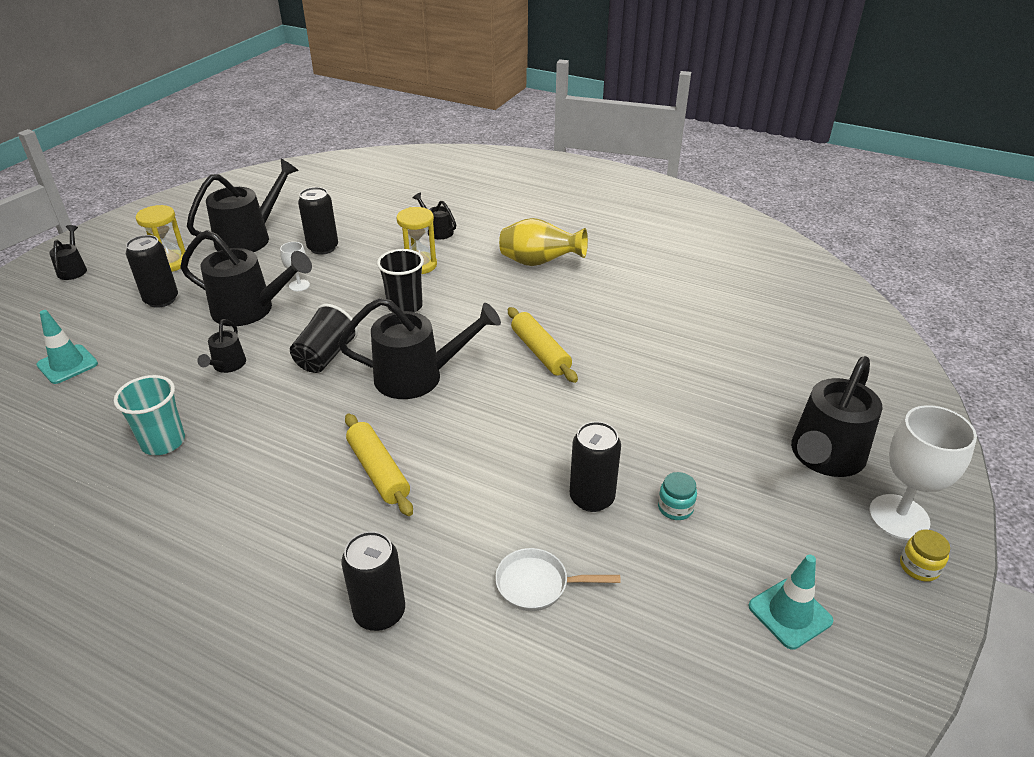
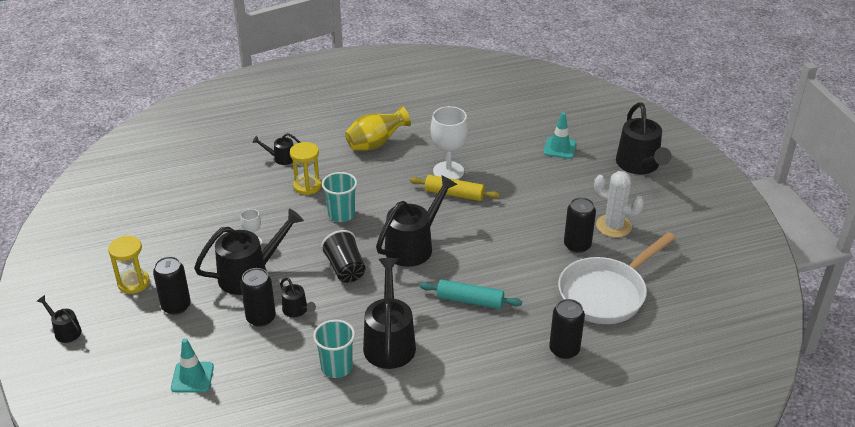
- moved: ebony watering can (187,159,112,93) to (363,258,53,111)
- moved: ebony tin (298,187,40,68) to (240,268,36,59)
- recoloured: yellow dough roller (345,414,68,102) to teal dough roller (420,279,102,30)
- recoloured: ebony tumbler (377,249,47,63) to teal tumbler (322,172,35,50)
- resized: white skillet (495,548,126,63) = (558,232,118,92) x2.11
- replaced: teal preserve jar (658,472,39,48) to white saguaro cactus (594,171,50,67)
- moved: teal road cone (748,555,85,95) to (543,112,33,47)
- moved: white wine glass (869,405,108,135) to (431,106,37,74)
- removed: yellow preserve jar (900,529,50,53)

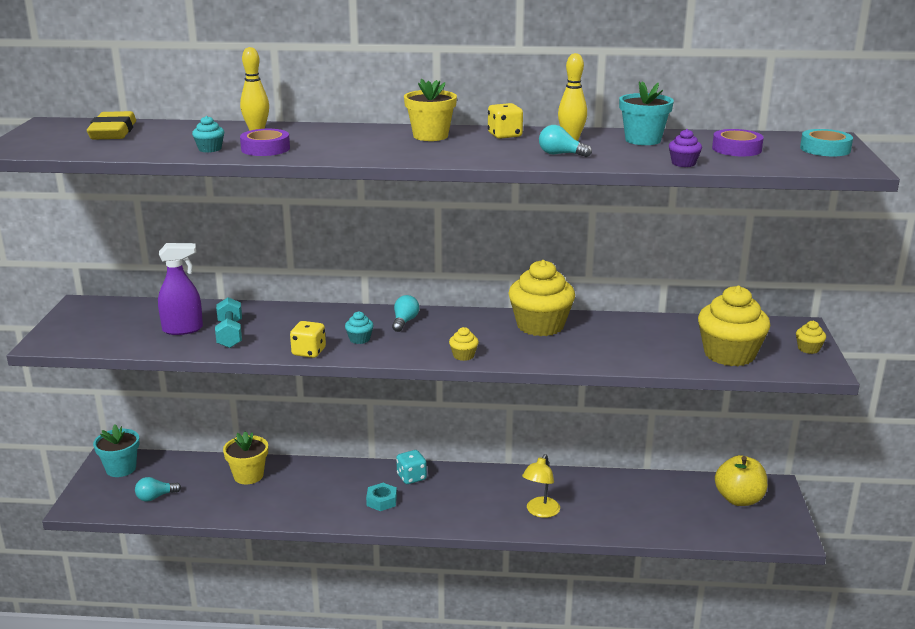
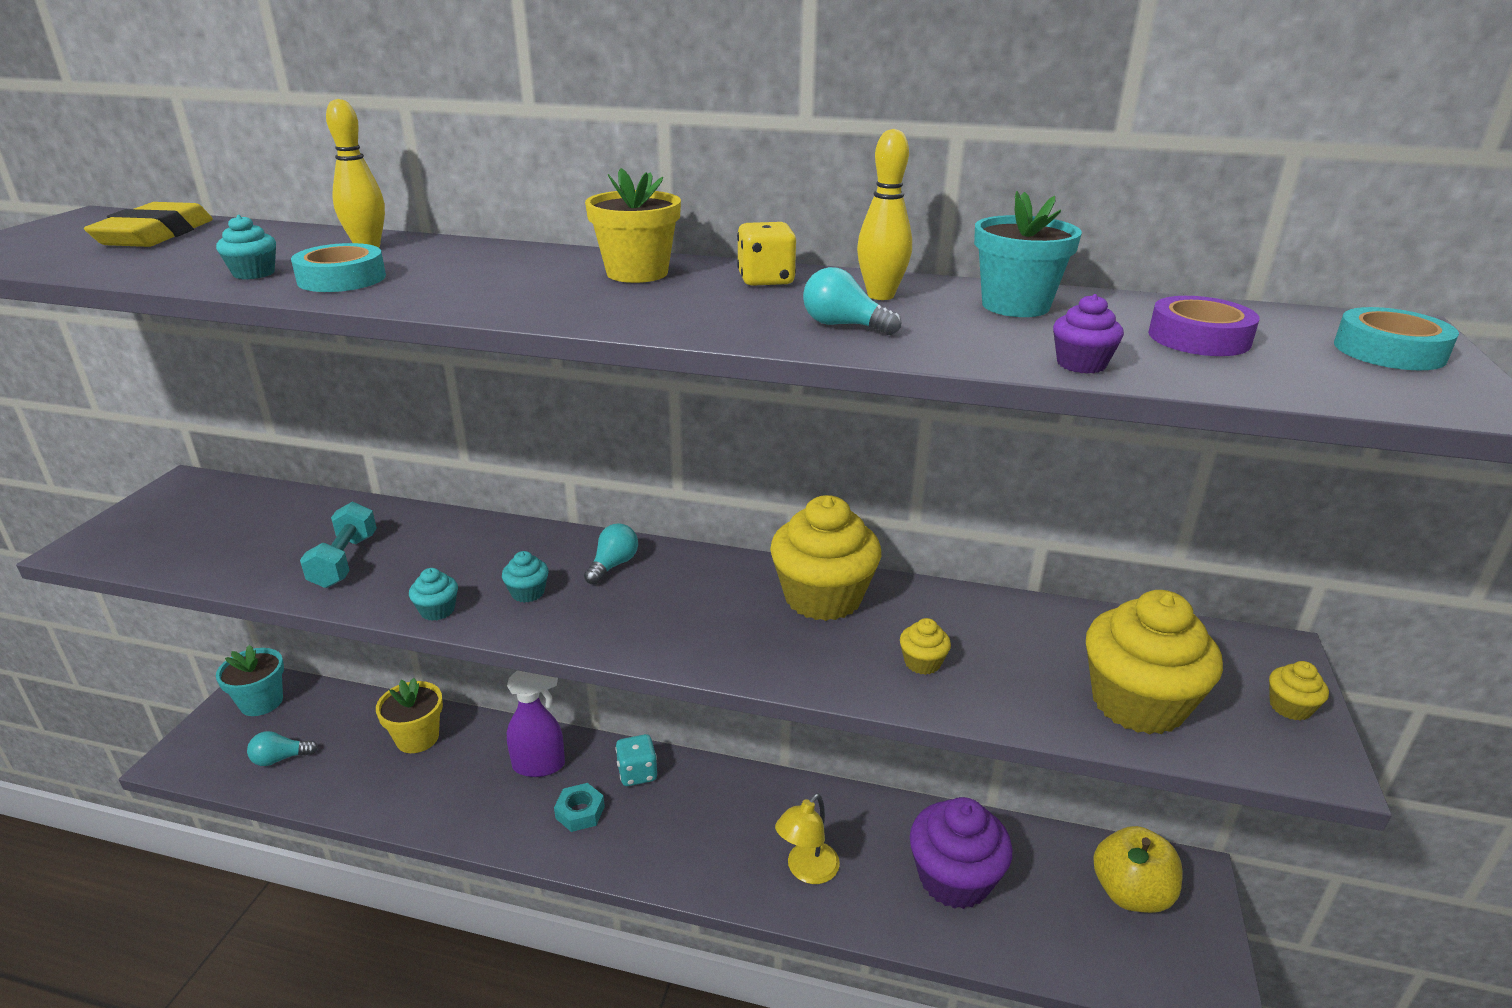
- moved: violet sprayer (158,243,45,92) to (507,670,58,107)
- recoloured: violet roll of tape (240,129,50,27) to teal roll of tape (291,243,95,49)
- replaced: yellow die (290,321,36,37) to teal muffin (409,568,49,53)
- moved: yellow muffin (449,327,30,34) to (900,618,51,57)
- added: violet muffin (910,797,102,112)

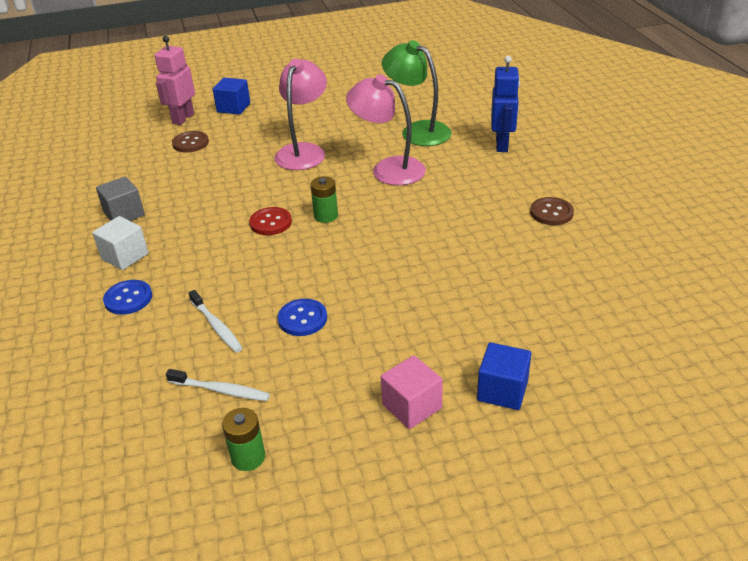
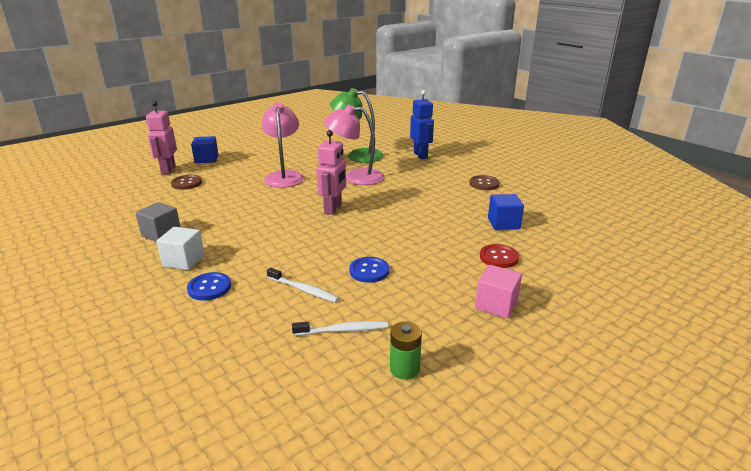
- moved: red button (249,207,43,28) to (480,244,39,24)
- replaced: leaf-green battery (310,176,28,47) to pink toy robot (316,130,30,85)
- moved: blue solid cube (477,342,55,68) to (488,194,36,36)

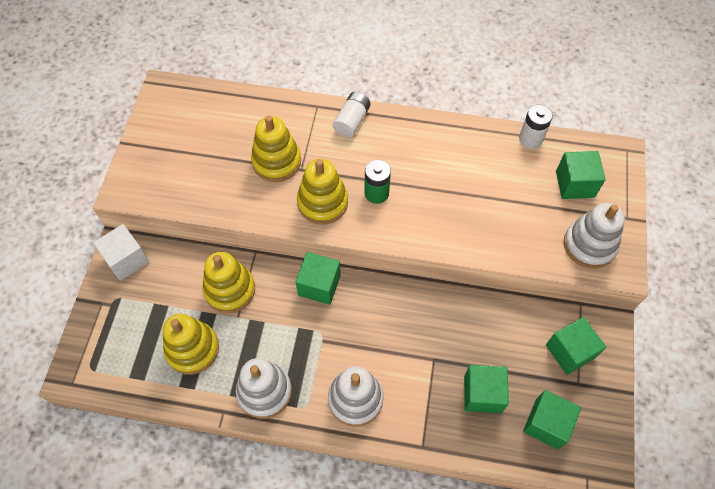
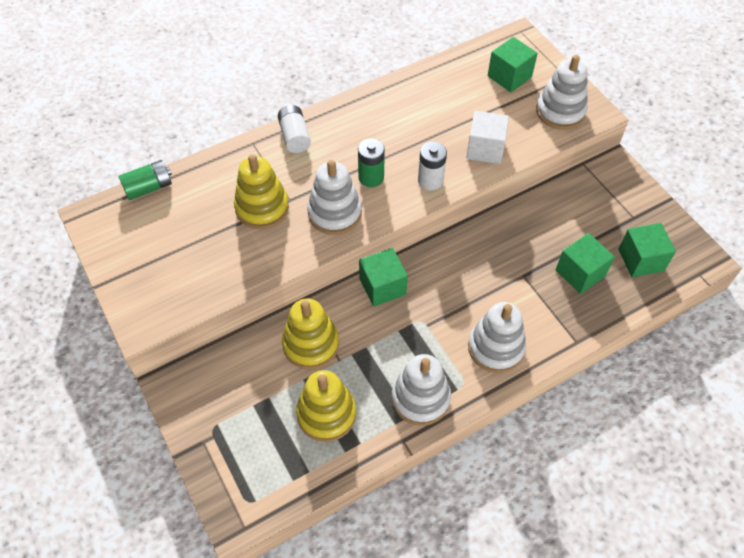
- moved: white solid cube (93,224,56,57) to (466,111,43,53)
- recoloured: yellow stacking toy (297,159,51,66) to white stacking toy (307,160,55,75)
- moved: white battery (519,105,34,44) to (418,142,29,48)
- removed: leaf-green solid cube (546,317,60,58)
- added: leaf-green battery (119,160,53,40)

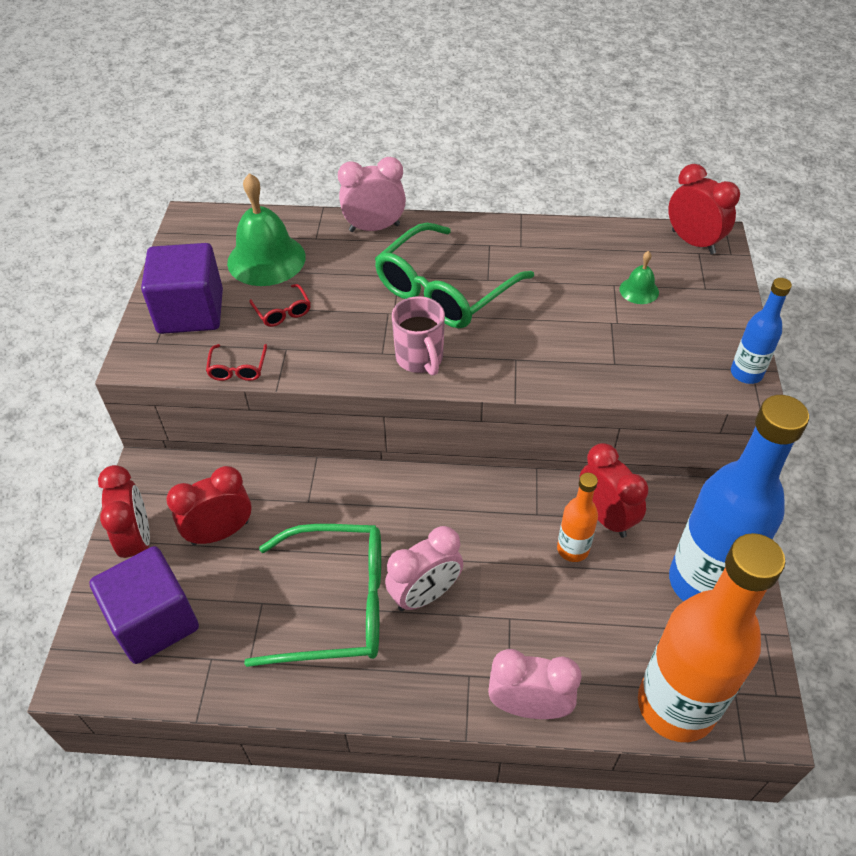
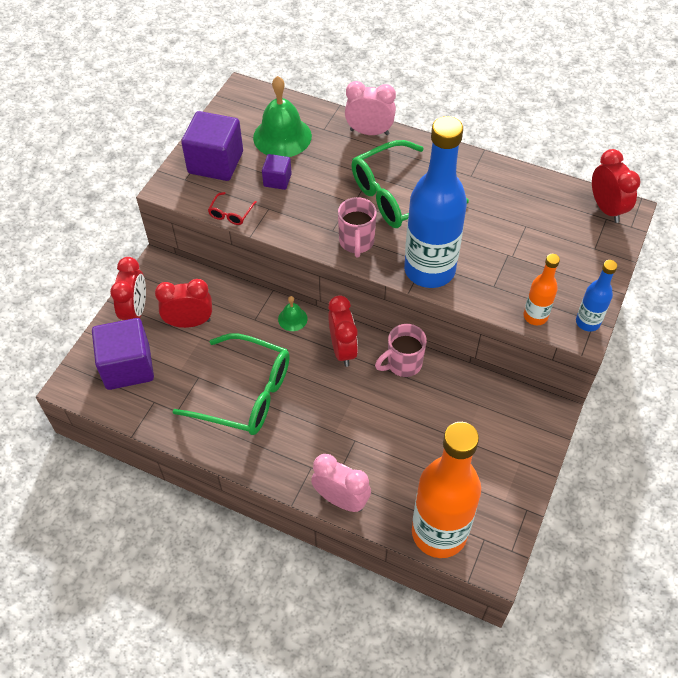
- replaced: red eyeglasses (250,284,61,43) to violet solid cube (262,154,30,36)
- removed: pink clock (385,526,78,85)
- moved: orange-coloured drink bottle (557,473,41,89) to (523,254,37,71)
- moved: red clock (579,443,69,95) to (328,295,30,72)
- moved: leaf-green hand bell (620,251,39,53) to (278,296,30,35)
- moved: blue drink bottle (669,395,140,206) to (404,116,63,172)
- added: pink tea mug (375,324,52,53)

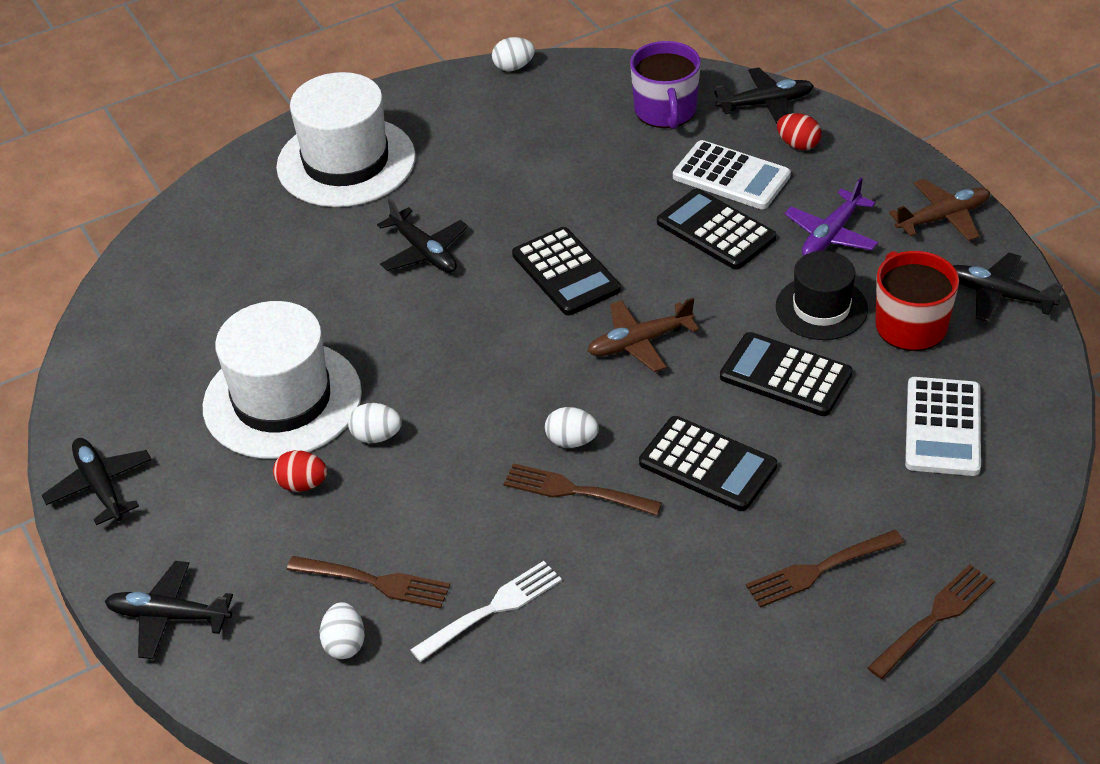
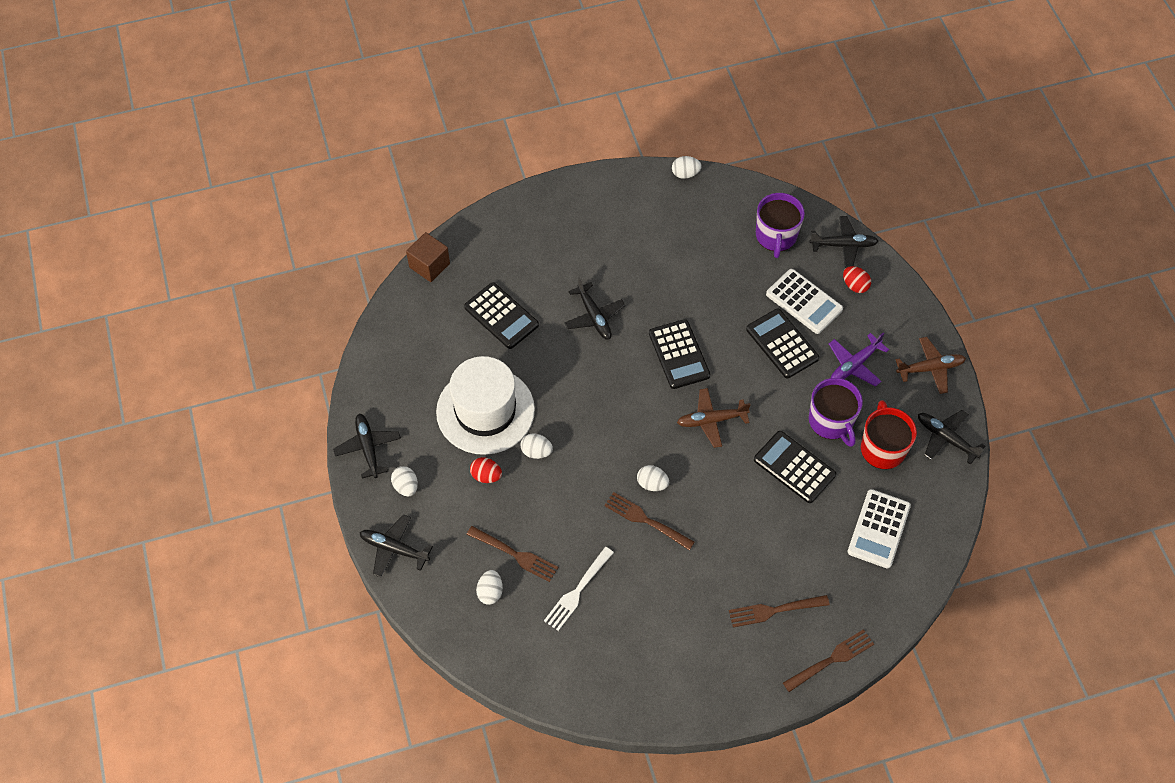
- removed: white top hat (276,72,140,135)
- turned: white fork (410,561,152,101) = (544,547,70,84) 150 degrees clockwise
- moved: ebony adding machine (639,416,138,95) to (464,282,75,67)
- replaced: ebony top hat (776,251,92,89) to violet tea mug (809,378,54,69)
- added: white egg (391,466,27,30)
- added: dark brown solid cube (406,232,44,50)

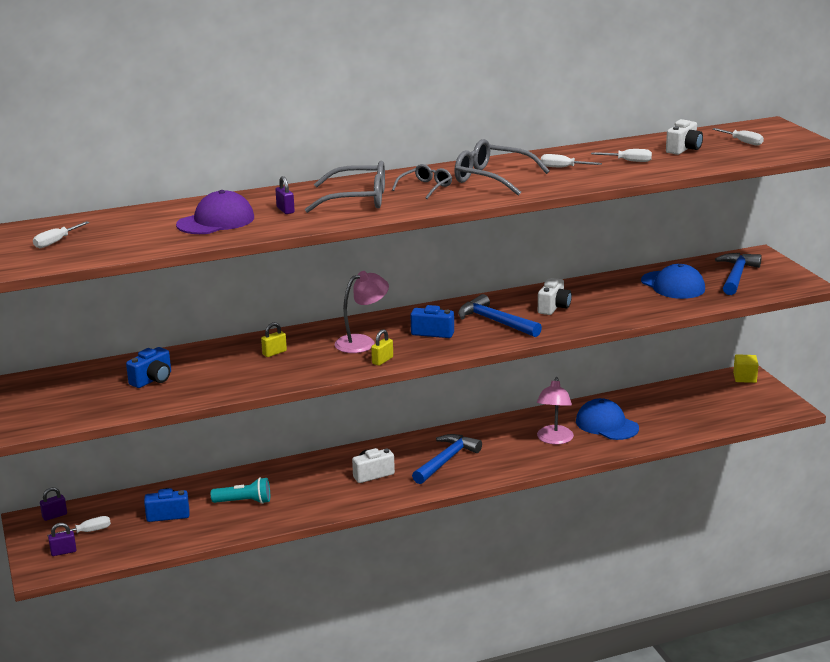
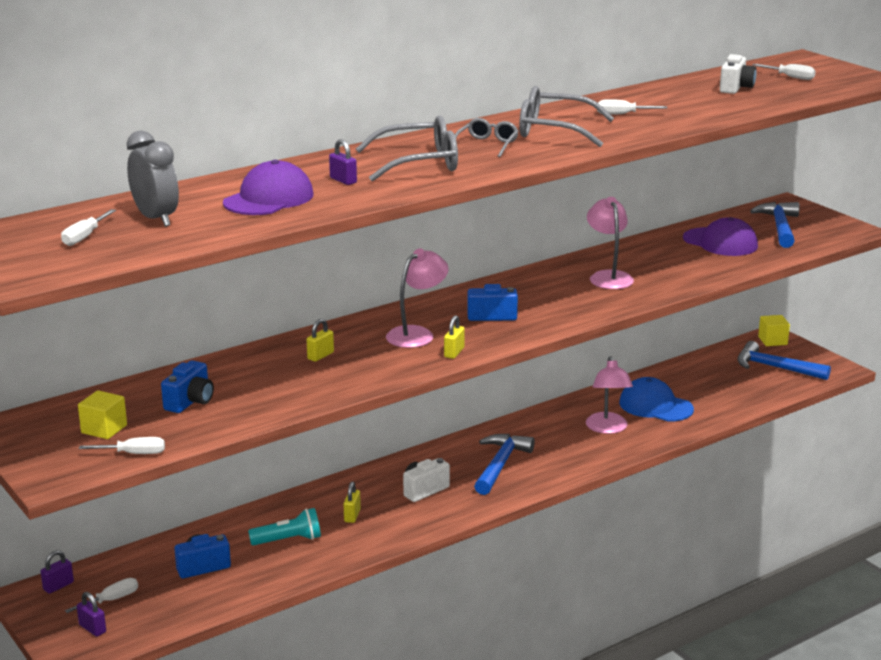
- turned: violet padlock (48,523,29,33) = (77,592,29,45) 75 degrees clockwise
- moved: blue carpenter's hammer (458,294,84,43) to (737,341,94,39)
- replaced: white camera (538,278,34,37) to pink lamp (587,197,47,92)
- moved: white hand screwdriver (591,149,61,13) to (79,437,86,17)
- recoloured: blue cap (641,264,64,35) to violet cap (683,217,75,39)
- added: yellow solid cube (78,390,49,49)
- added: ash-grey clock (127,130,52,97)
- added: yellow padlock (344,481,17,42)

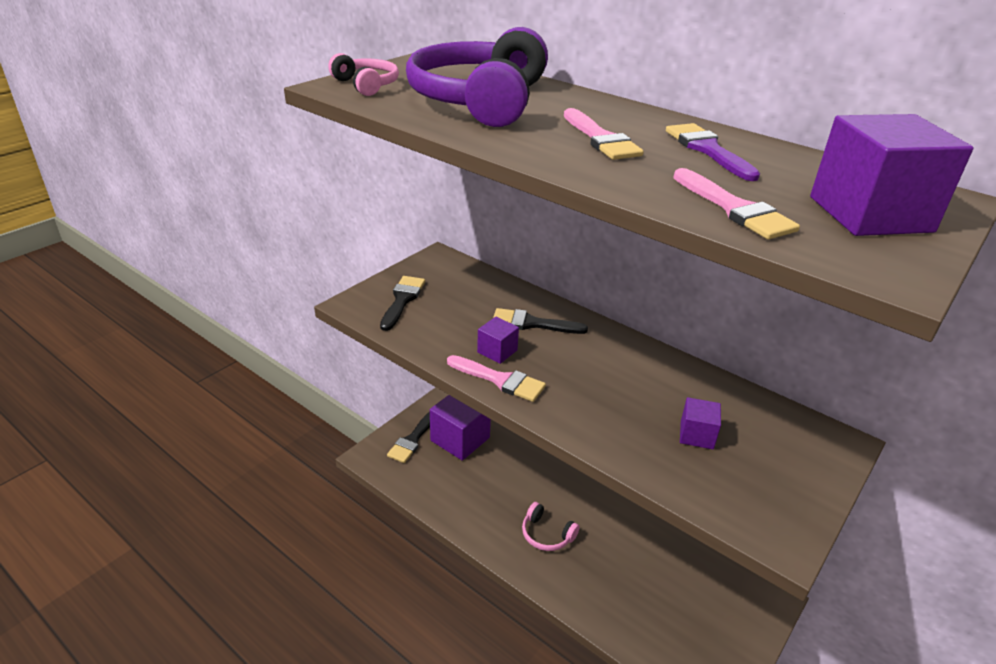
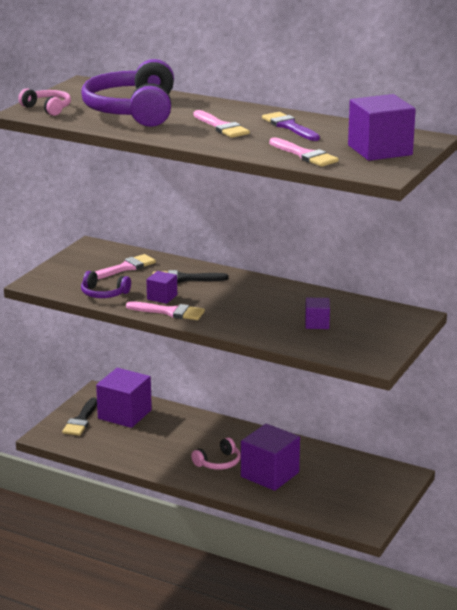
- removed: ebony paint brush (380,276,45,55)
- turned: pink headphones (522,502,58,49) = (191,437,49,33) 60 degrees counterclockwise
- added: violet headphones (81,271,50,27)
- added: pink paint brush (95,254,61,25)
- added: violet solid cube (241,423,59,68)

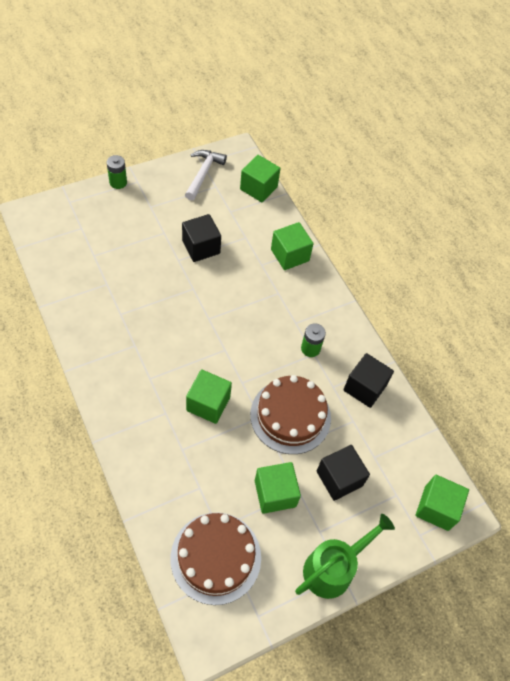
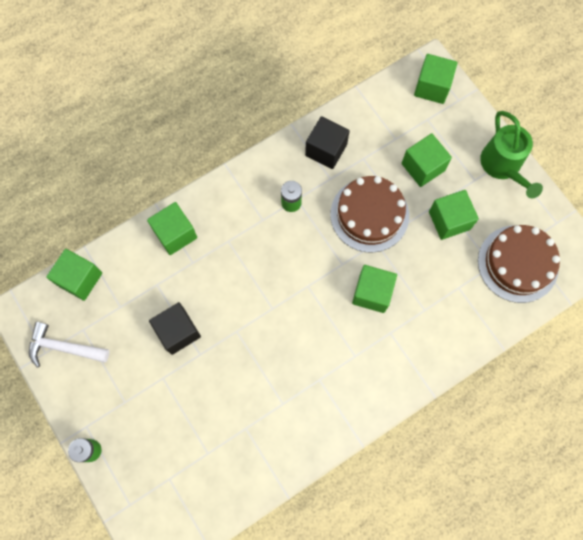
- turned: leaf-green watering can (295,514,100,85) = (480,111,63,87) 150 degrees counterclockwise
- recoloured: ebony solid cube (317,445,53,56) to leaf-green solid cube (402,133,50,54)

